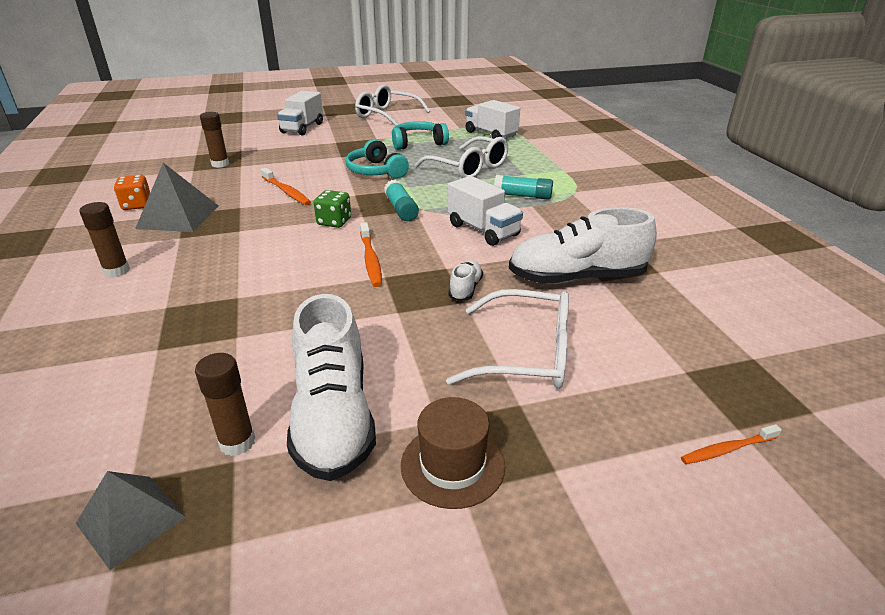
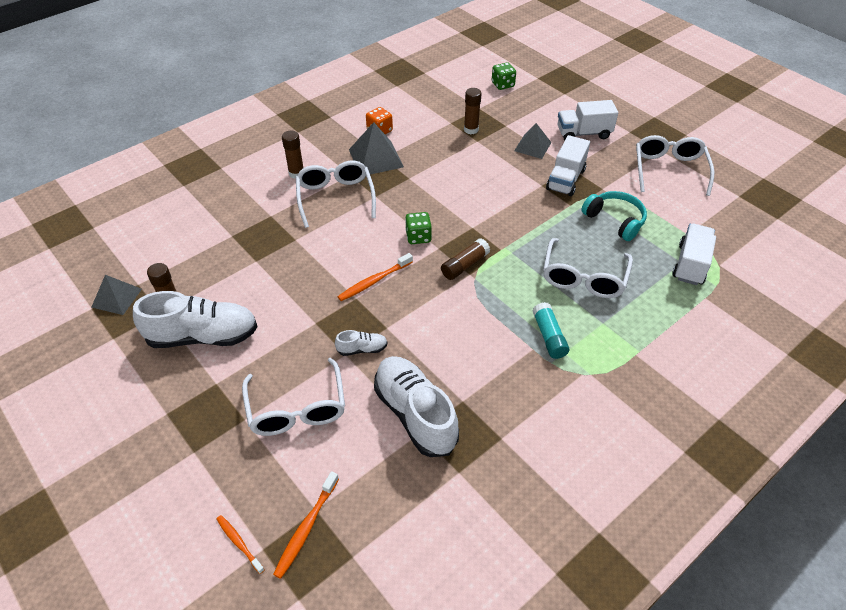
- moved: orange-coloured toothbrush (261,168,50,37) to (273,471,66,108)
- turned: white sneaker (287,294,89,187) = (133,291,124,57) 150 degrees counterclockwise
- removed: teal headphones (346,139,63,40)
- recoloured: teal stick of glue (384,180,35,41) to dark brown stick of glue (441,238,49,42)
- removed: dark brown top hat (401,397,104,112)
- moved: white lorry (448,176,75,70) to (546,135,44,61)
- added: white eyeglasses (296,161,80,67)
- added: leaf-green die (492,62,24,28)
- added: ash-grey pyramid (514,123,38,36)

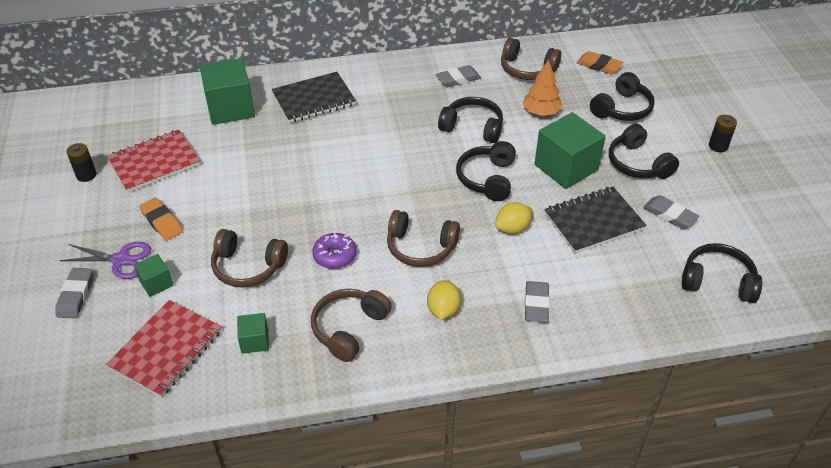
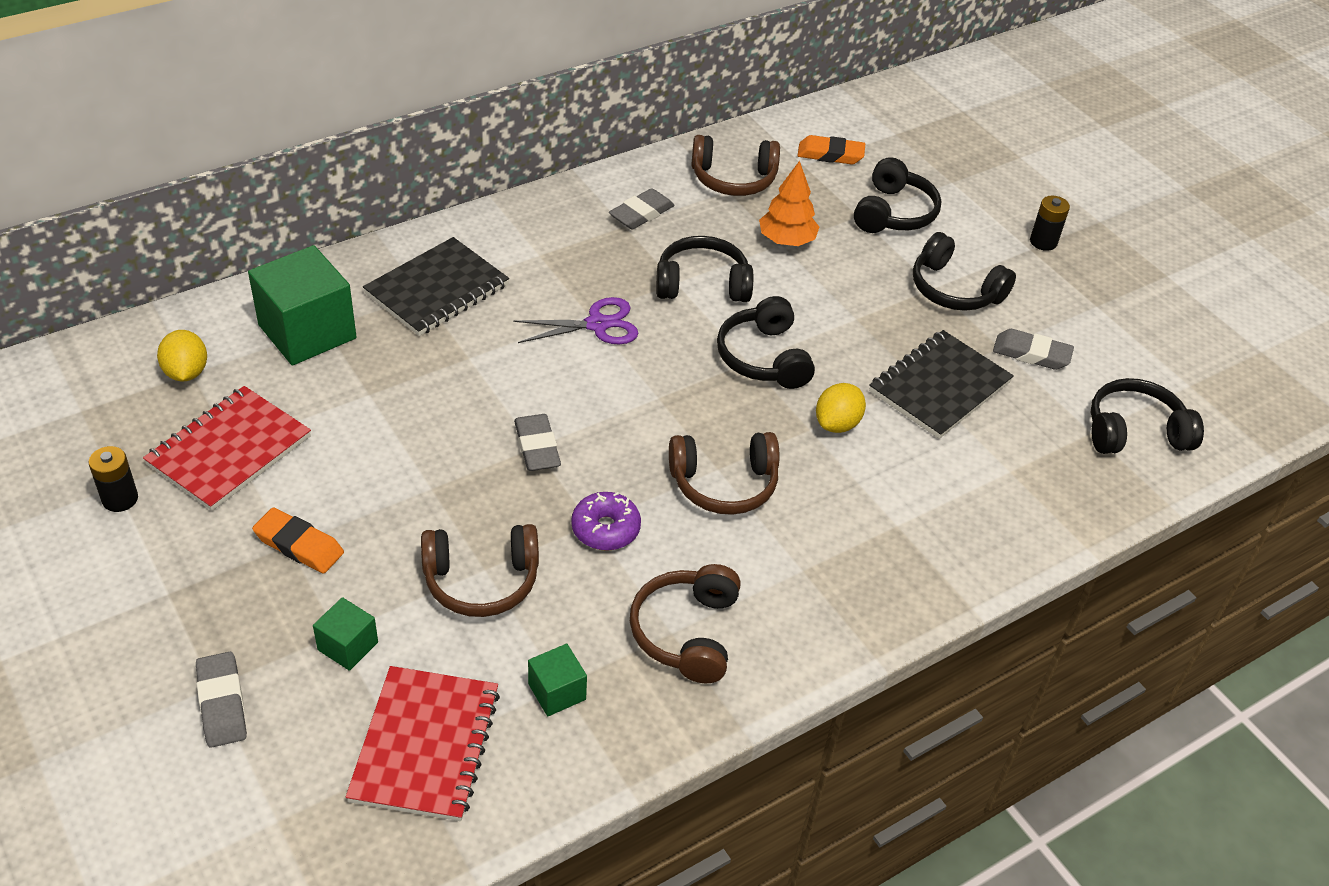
- moved: violet pair of scissors (59,242,92,37) to (513,297,126,47)
- moved: yellow toy lemon (427,280,34,40) to (157,330,50,51)
- moved: ash-grey gum eraser (525,281,25,41) to (514,414,47,57)
- removed: leaf-green solid cube (534,112,72,77)

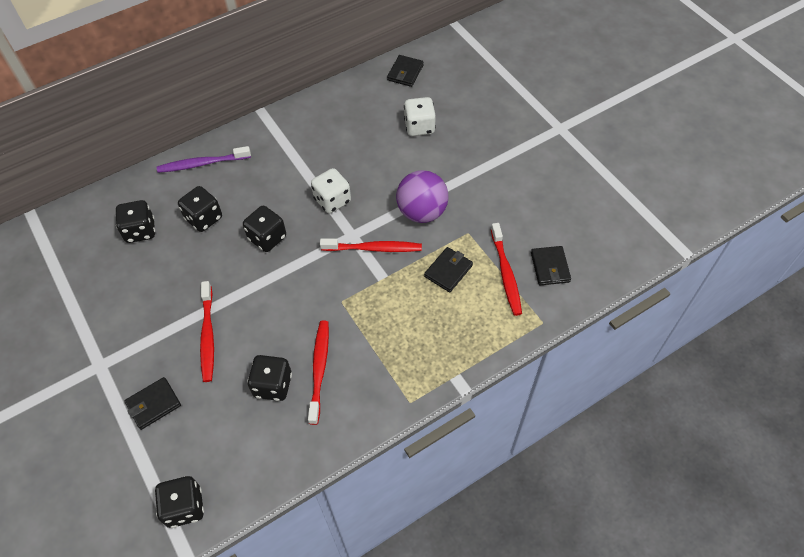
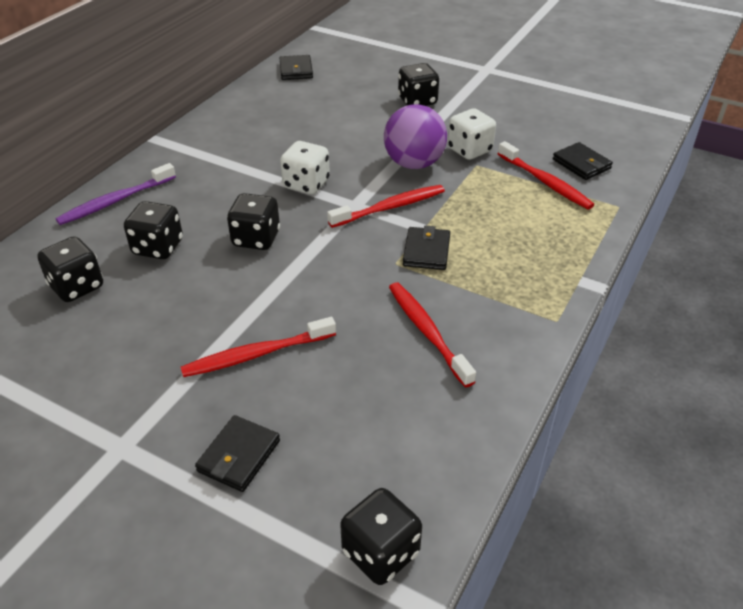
- turned: red toothbrush (200,281,14,101) = (181,317,155,60) 105 degrees clockwise
- moved: ebony die (247,355,45,46) to (398,63,41,43)
- moved: white die (404,97,32,39) to (447,108,49,52)
- moved: ebony billfold (424,247,49,45) to (403,225,47,45)

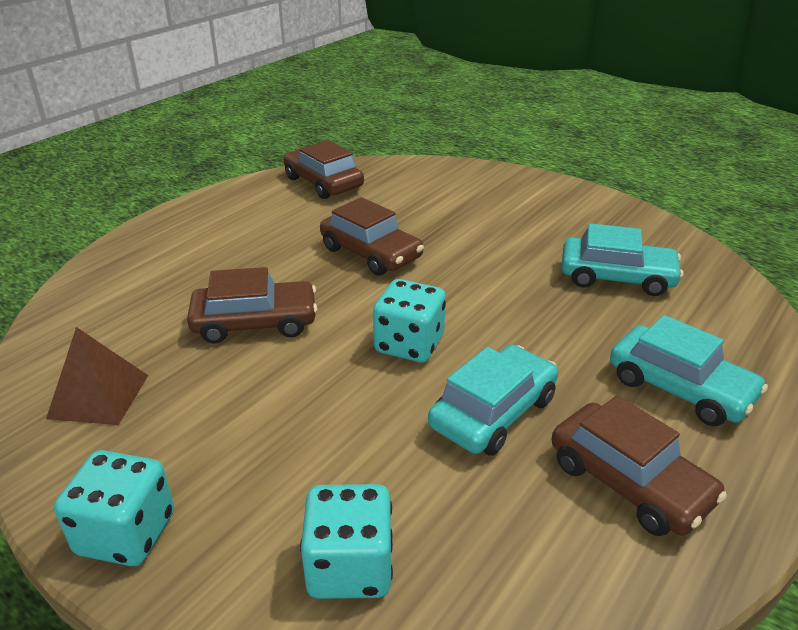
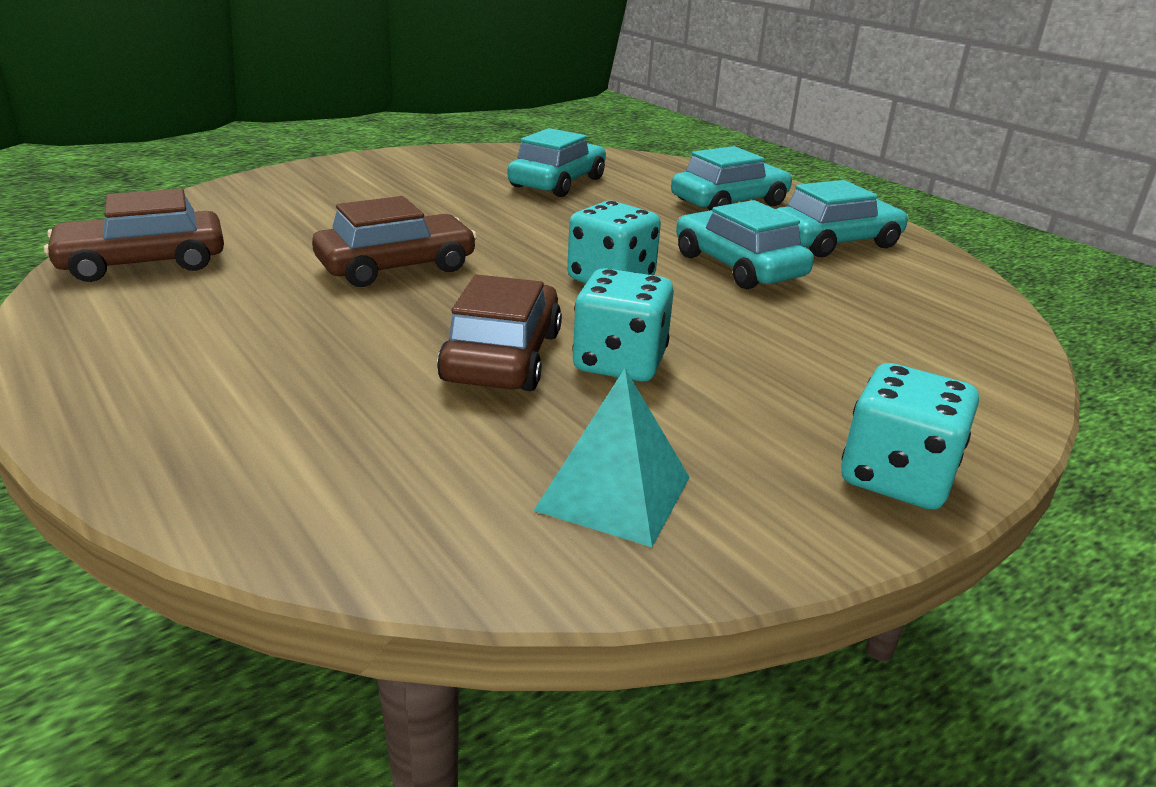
- recoloured: dark brown pyramid (46,327,102,98) to teal pyramid (534,368,156,179)
- moved: teal die (300,484,93,115) to (572,268,102,114)
- recoloured: dark brown car (552,395,175,141) to teal car (776,180,132,77)

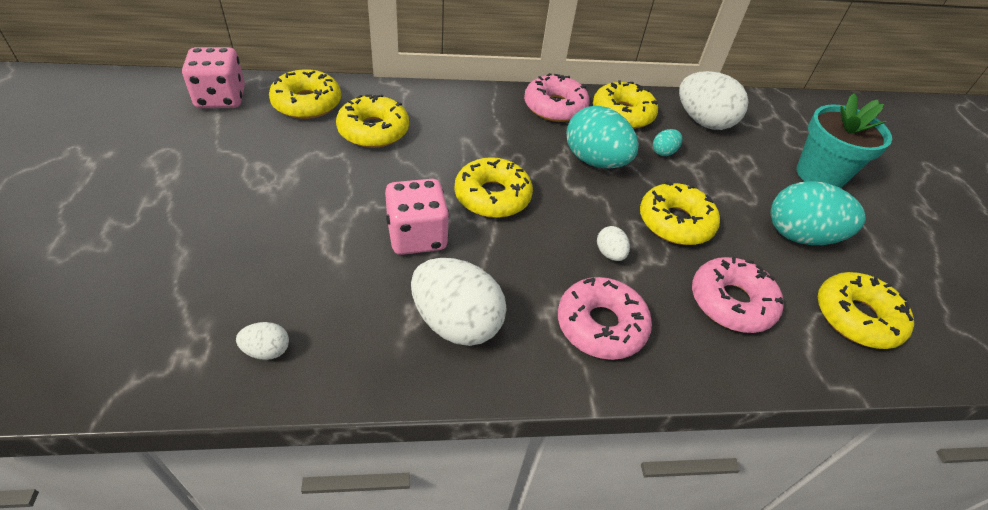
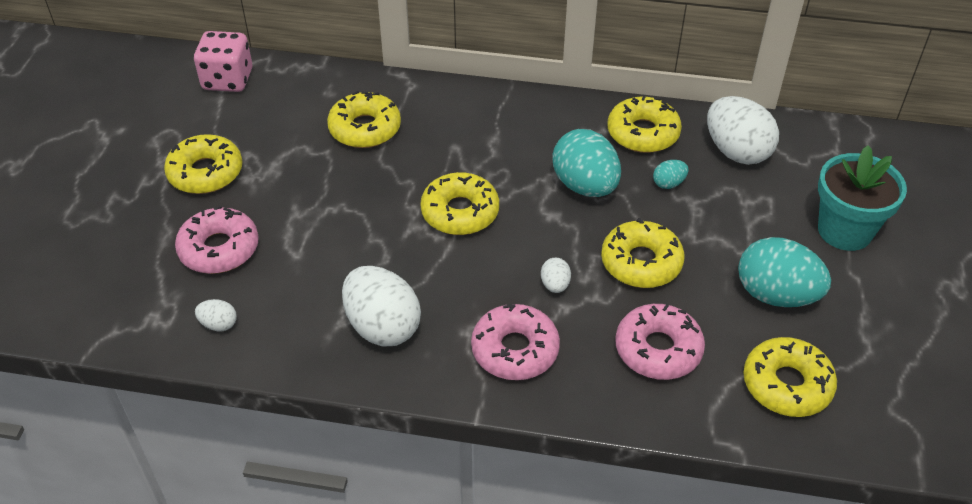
- moved: yellow donut (269,69,72,50) to (164,134,78,60)
- removed: pink die (385,179,64,76)
- moved: pink donut (524,73,66,49) to (175,205,84,69)

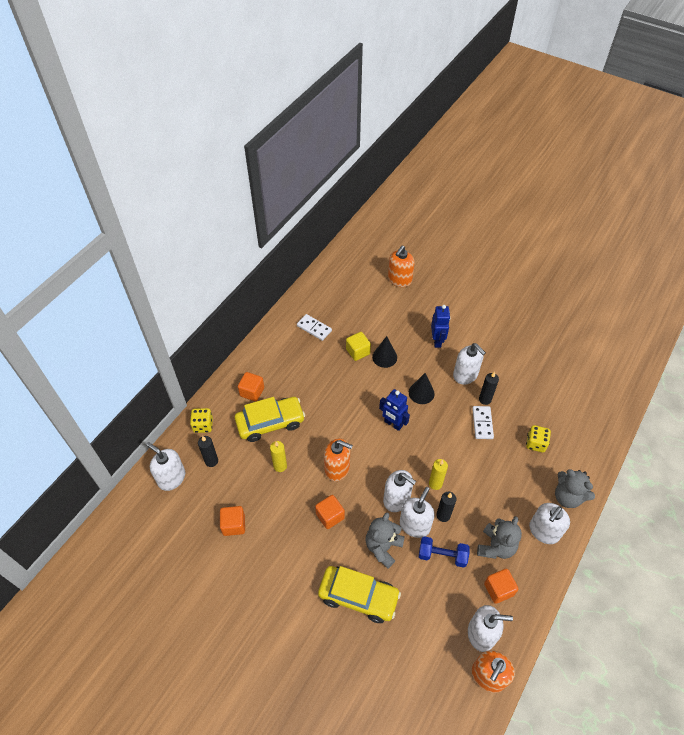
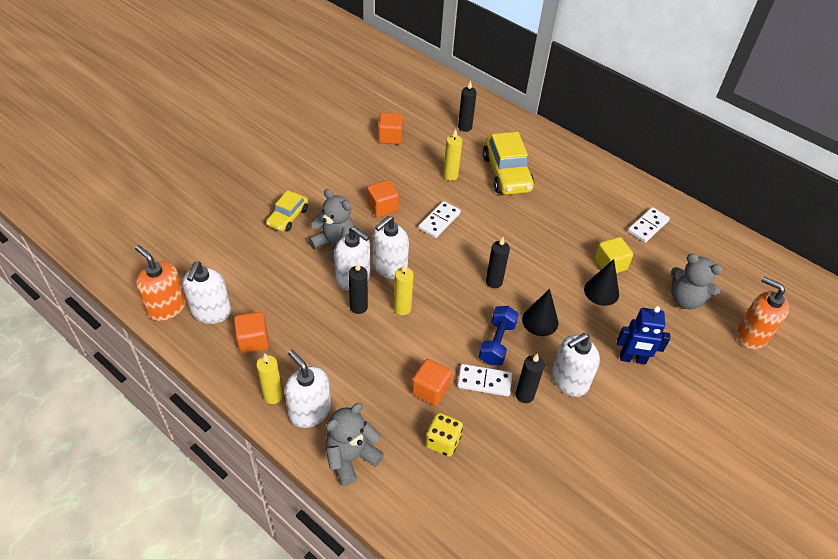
- removed: white soap dispenser (146,442,39,49)
- removed: yellow die (190,408,23,25)
- moved: orange-coloured solid cube (238,372,26,29) to (412,359,40,47)
- resized: yellow car (318,566,83,57) = (266,190,42,42) x0.59
- replaced: orange-coloured soap dispenser (324,438,29,43) to white domino piece (418,201,43,37)
- replaced: blue toy robot (379,389,31,42) to ebony pillar candle (486,237,24,51)
- moved: blue dumbbell (419,536,50,32) to (479,306,40,59)
- moved: ash-grey stuffed bear (477,516,45,43) to (671,254,51,56)
- added: yellow pillar candle (256,353,27,51)

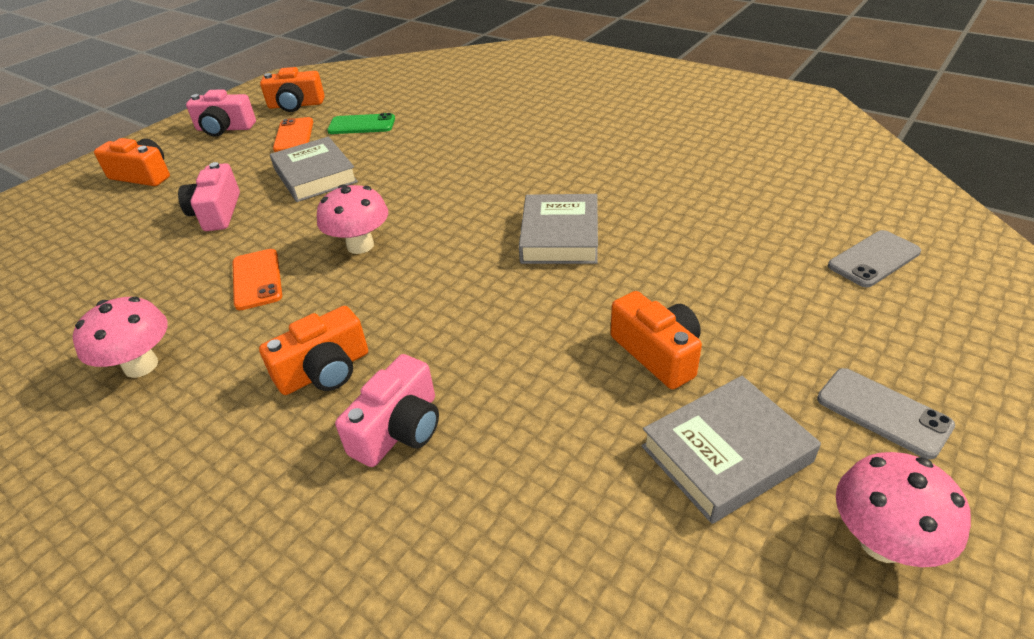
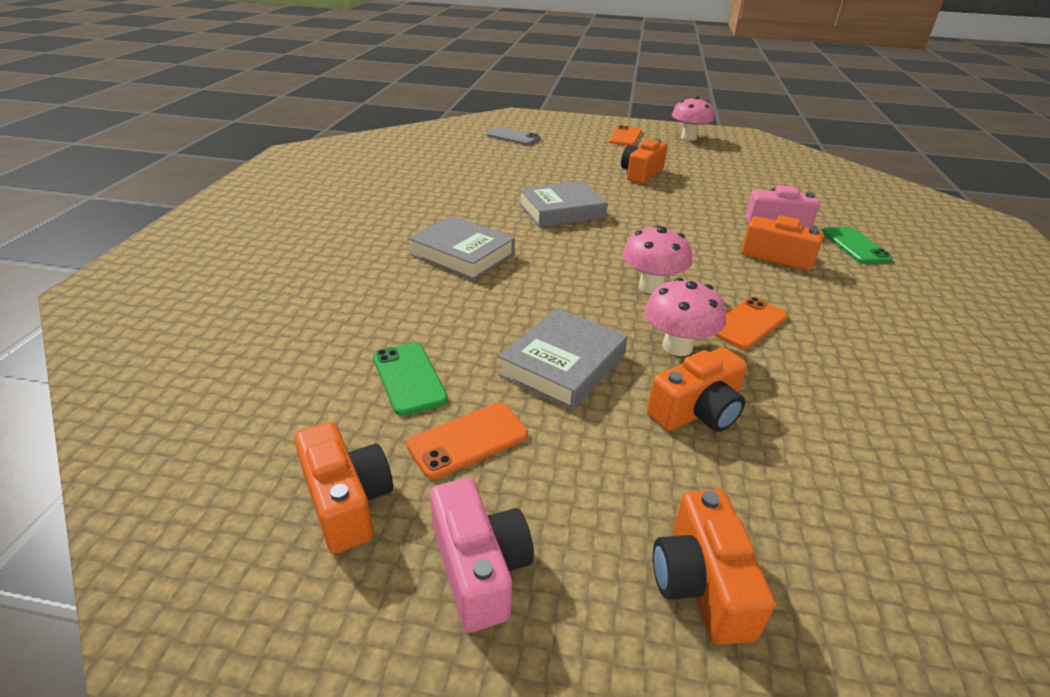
- moved: pink fungus (73,297,95,81) to (645,278,81,78)
- recoloured: pink camera (178,162,62,69) to orange-coloured camera (647,347,100,85)
- moved: ash-grey book (641,376,180,148) to (408,216,107,64)
- recoloured: ash-grey smartphone (817,368,138,91) to orange-coloured smartphone (608,125,34,21)
- added: leaf-green smartphone (822,226,71,38)

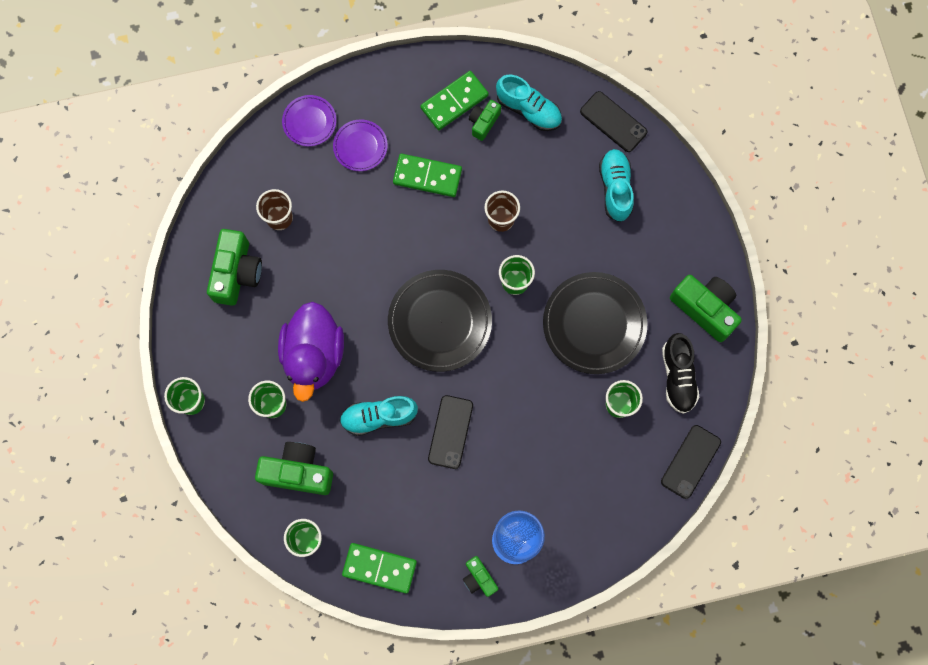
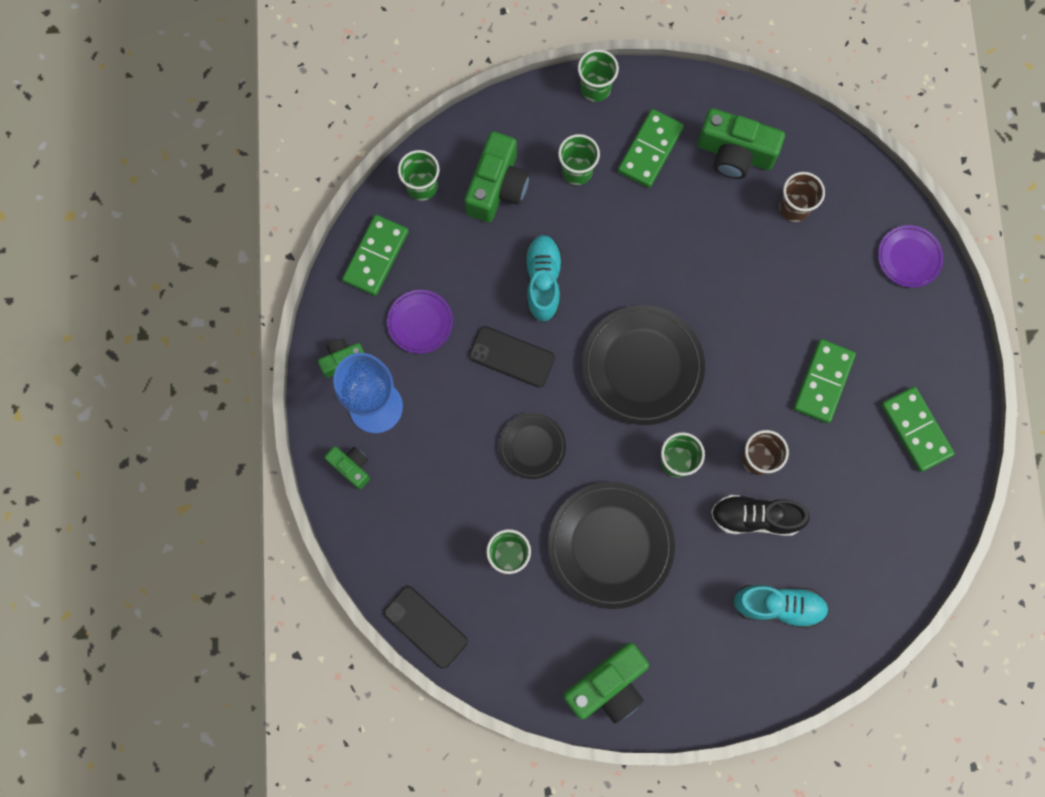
- removed: violet rubber duck (278,302,66,100)
- moved: violet dinner plate (333,119,55,52) to (387,290,66,64)
- moved: leaf-green camera (469,100,32,41) to (324,446,46,44)
- removed: teal sneaker (496,75,66,56)
- removed: ebony smartphone (580,91,67,61)
- moved: ebony sneaker (662,333,37,81) to (711,495,99,41)
- added: ebony dinner plate (499,413,67,66)
- added: leaf-green domino piece (618,109,66,79)

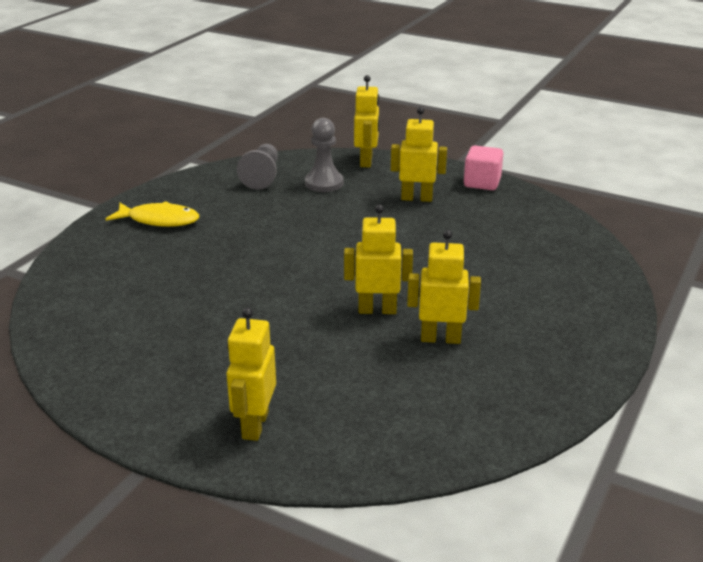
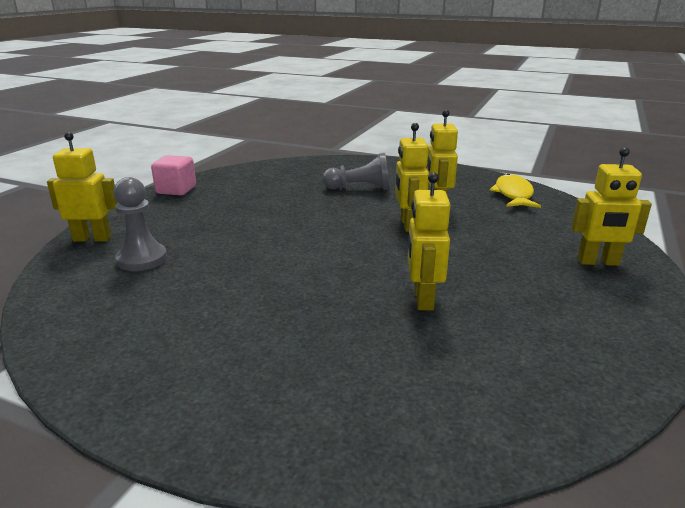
- moved: yellow fish figure (106,201,93,26) to (490,173,51,35)
- moved: ash-grey chess pawn (237,144,41,46) to (323,153,67,37)
- moved: yellow toy robot (391,107,56,95) to (408,172,42,138)

